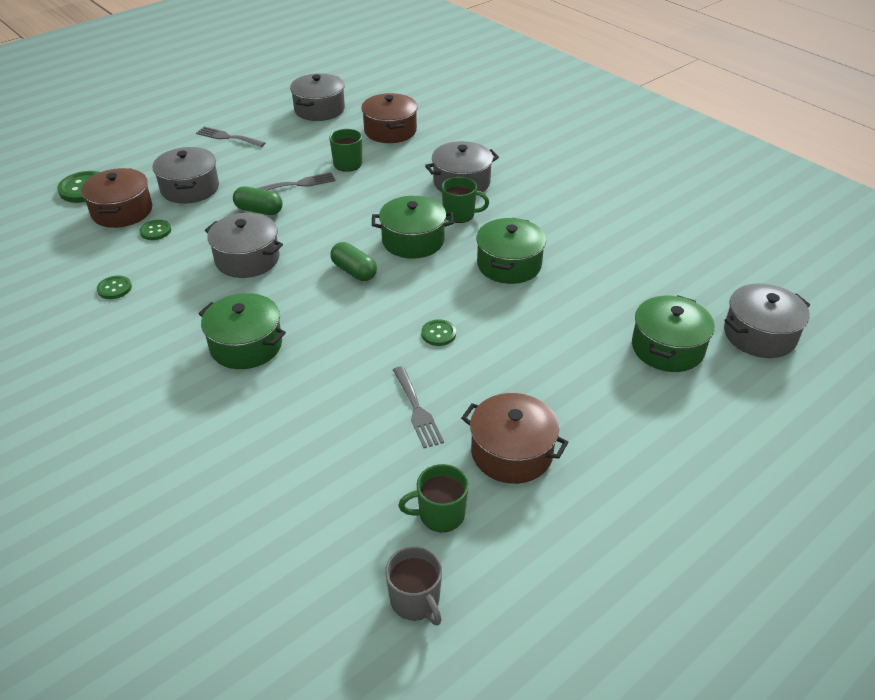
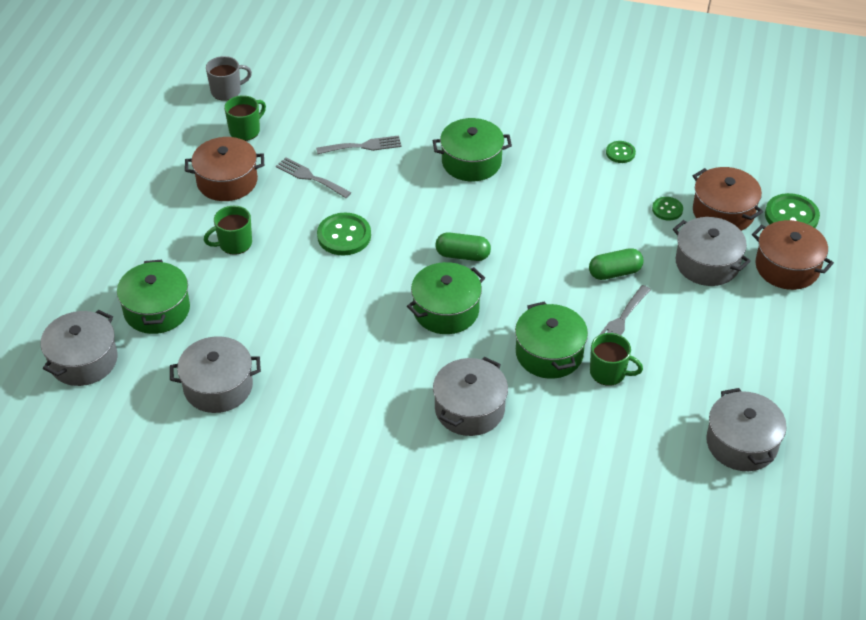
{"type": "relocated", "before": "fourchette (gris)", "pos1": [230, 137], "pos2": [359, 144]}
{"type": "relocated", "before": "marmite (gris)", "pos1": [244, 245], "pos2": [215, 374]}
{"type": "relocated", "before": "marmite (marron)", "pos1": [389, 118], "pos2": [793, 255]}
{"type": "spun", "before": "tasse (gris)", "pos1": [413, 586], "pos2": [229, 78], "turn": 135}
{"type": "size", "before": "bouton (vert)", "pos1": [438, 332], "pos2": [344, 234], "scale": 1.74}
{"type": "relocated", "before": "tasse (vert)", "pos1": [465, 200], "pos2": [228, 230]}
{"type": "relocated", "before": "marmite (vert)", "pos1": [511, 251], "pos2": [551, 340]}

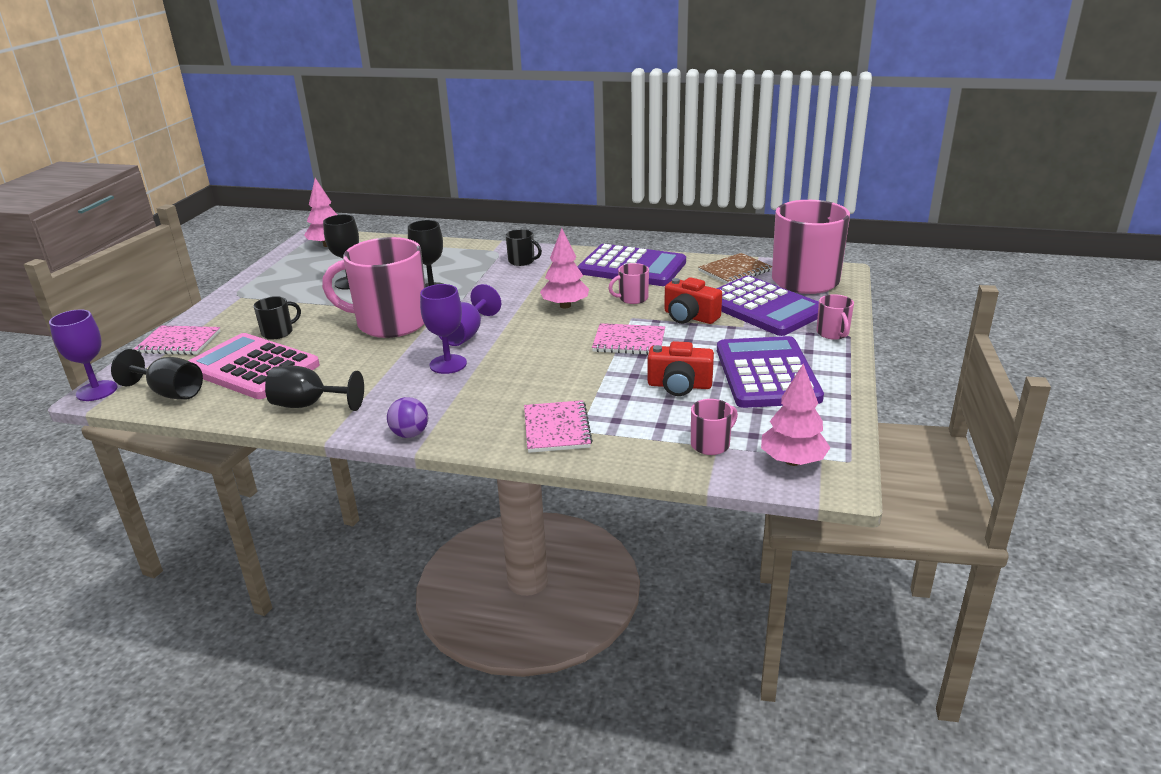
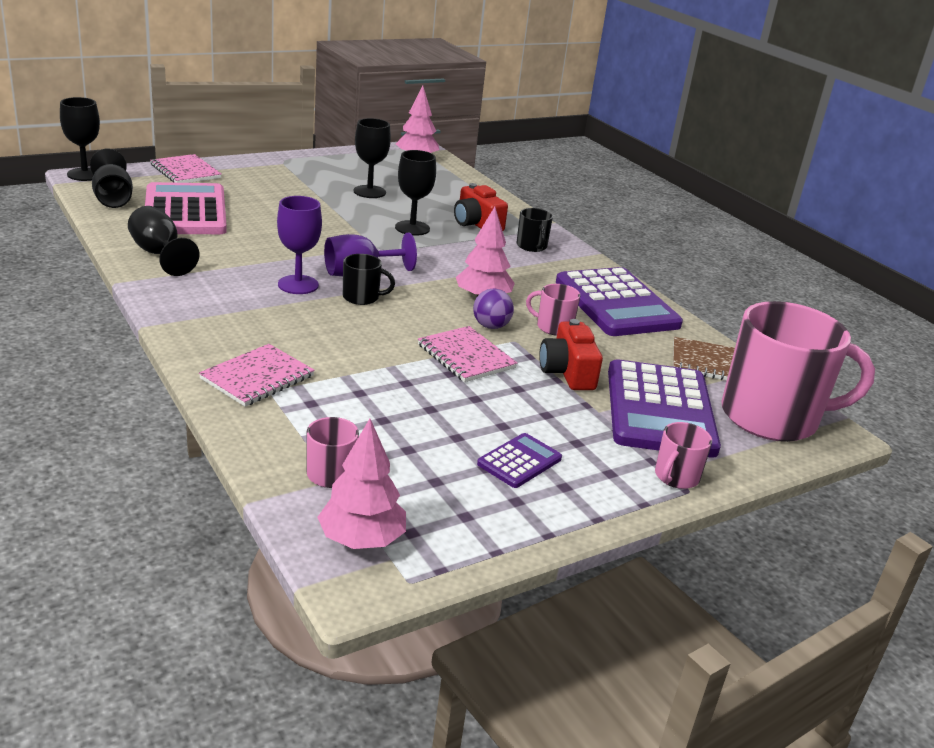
{"type": "colour", "before": "verre à pied (violet)", "after": "verre à pied (noir)", "pos1": [83, 355], "pos2": [80, 139]}
{"type": "relocated", "before": "tasse (noir)", "pos1": [277, 317], "pos2": [369, 279]}
{"type": "missing", "before": "tasse (rose)", "pos1": [373, 287]}
{"type": "relocated", "before": "balle (violet)", "pos1": [407, 417], "pos2": [493, 309]}
{"type": "relocated", "before": "appareil photo (rouge)", "pos1": [681, 368], "pos2": [481, 207]}
{"type": "size", "before": "calculatrice (violet)", "pos1": [770, 372], "pos2": [519, 460], "scale": 0.47}

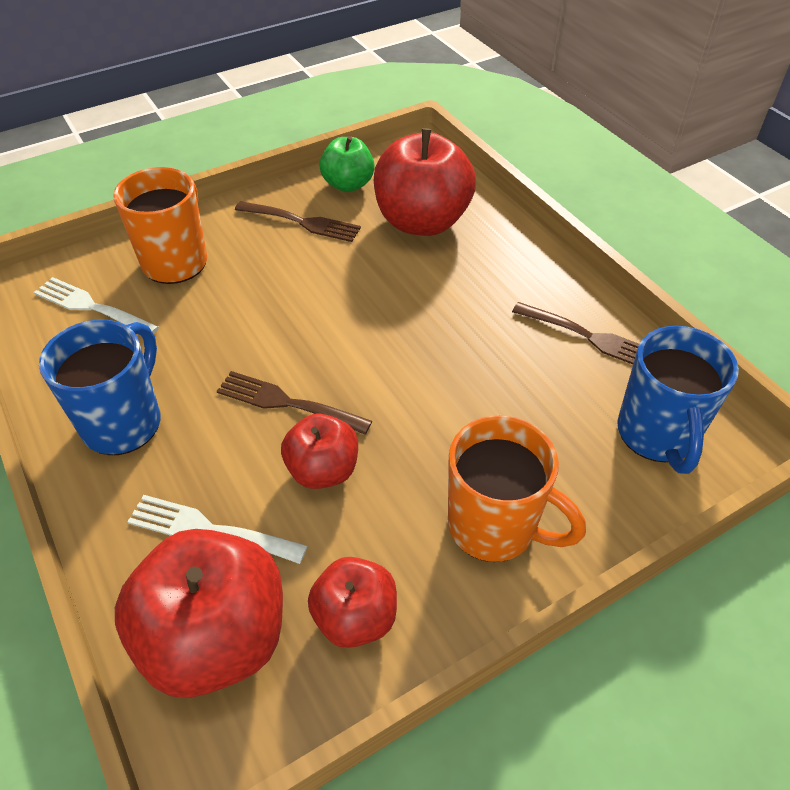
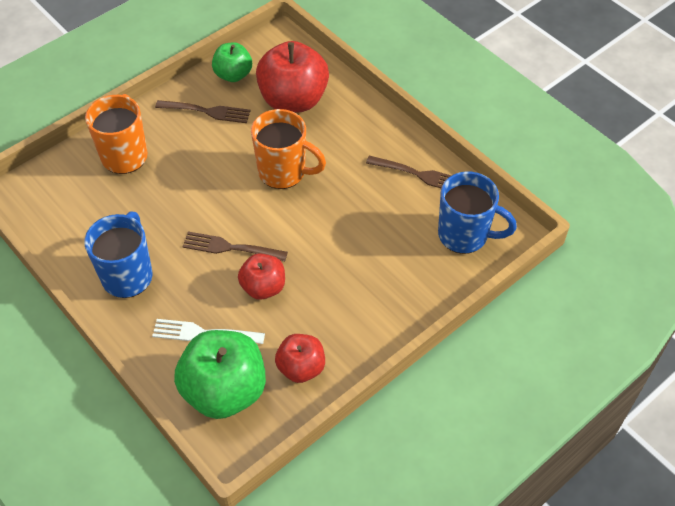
{"type": "missing", "before": "fourchette (blanc)", "pos1": [96, 305]}
{"type": "colour", "before": "pomme (rouge)", "after": "pomme (vert)", "pos1": [199, 613], "pos2": [220, 374]}
{"type": "relocated", "before": "tasse (orange)", "pos1": [517, 489], "pos2": [288, 149]}
{"type": "spun", "before": "tasse (bleu)", "pos1": [678, 400], "pos2": [477, 213], "turn": -60}

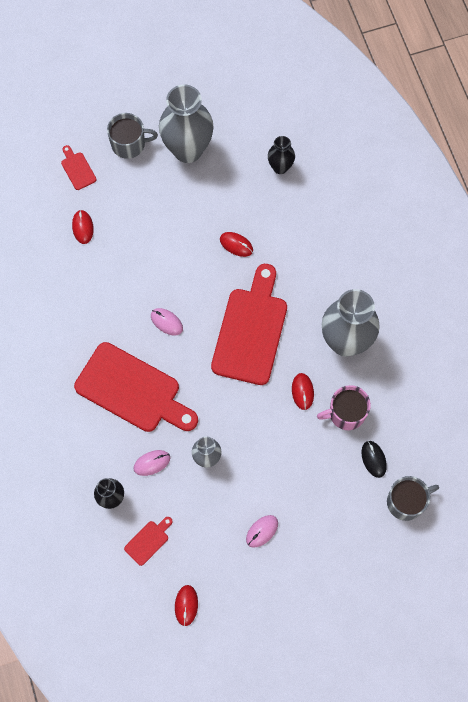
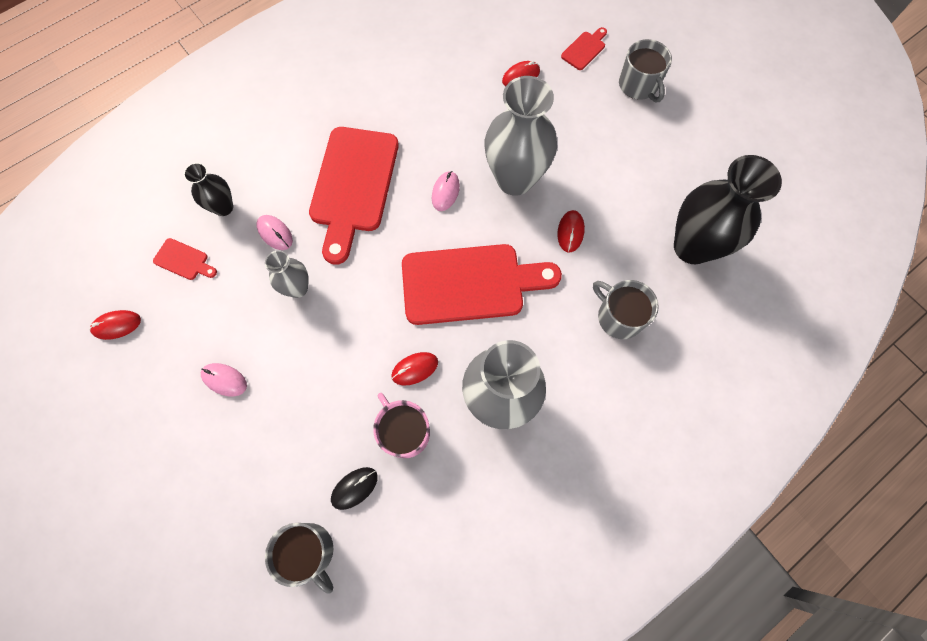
{"type": "relocated", "before": "vase (gris)", "pos1": [186, 123], "pos2": [521, 136]}
{"type": "size", "before": "vase (noir)", "pos1": [281, 155], "pos2": [728, 209], "scale": 1.96}
{"type": "appeared", "after": "tasse (gris)", "pos2": [626, 309]}

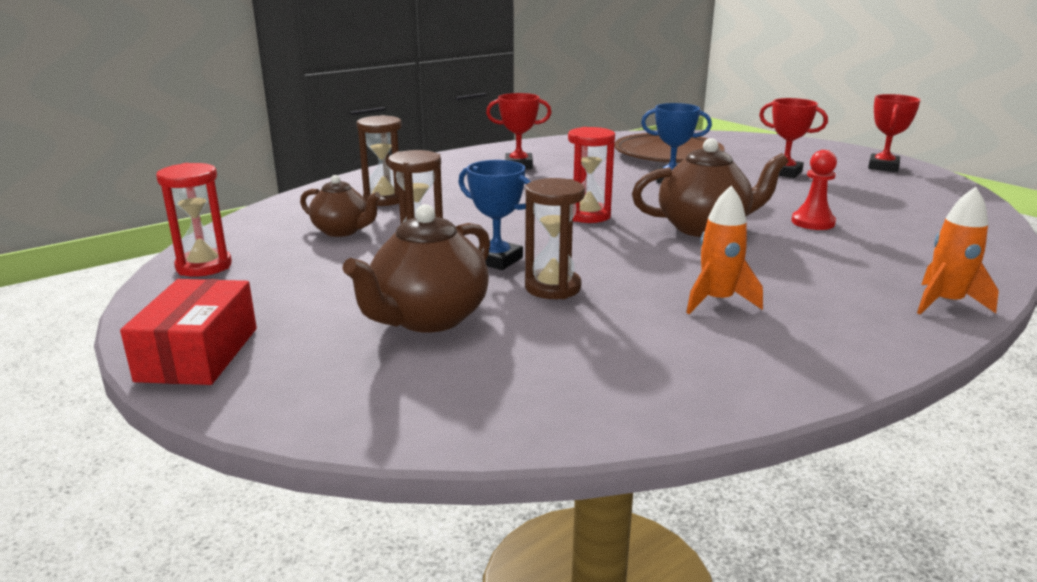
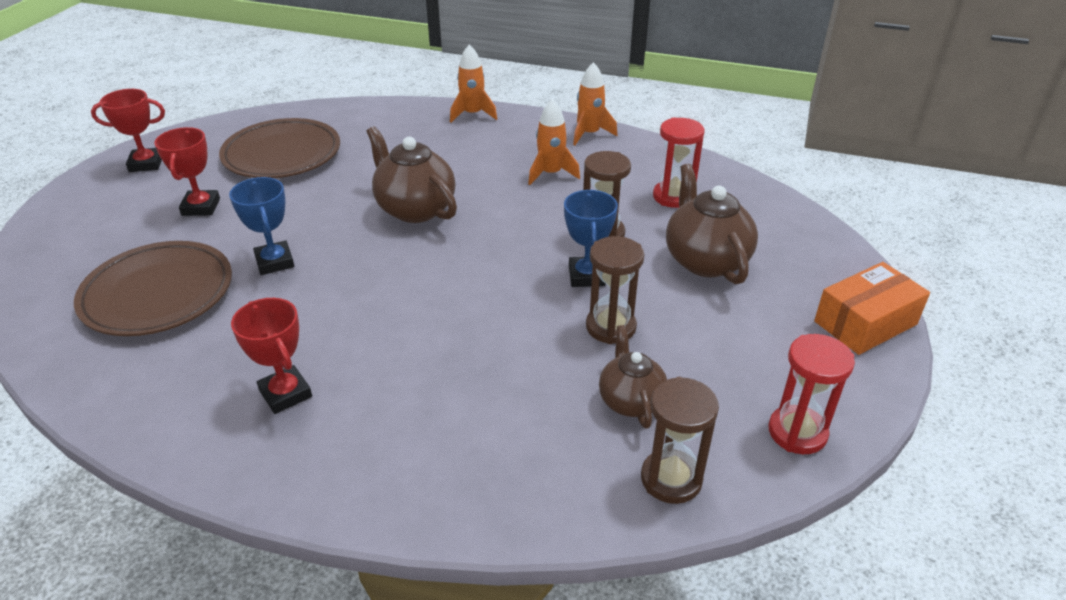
{"type": "colour", "before": "boîte (rouge)", "after": "boîte (orange)", "pos1": [188, 332], "pos2": [872, 308]}
{"type": "spun", "before": "théière (marron)", "pos1": [416, 268], "pos2": [712, 224], "turn": -105}
{"type": "relocated", "before": "sablier (marron)", "pos1": [379, 160], "pos2": [680, 440]}
{"type": "relocated", "before": "sablier (rouge)", "pos1": [591, 175], "pos2": [679, 162]}
{"type": "missing", "before": "pion (rouge)", "pos1": [814, 190]}
{"type": "appeared", "after": "assiette (marron)", "pos2": [279, 148]}
{"type": "appeared", "after": "fusée (orange)", "pos2": [595, 103]}

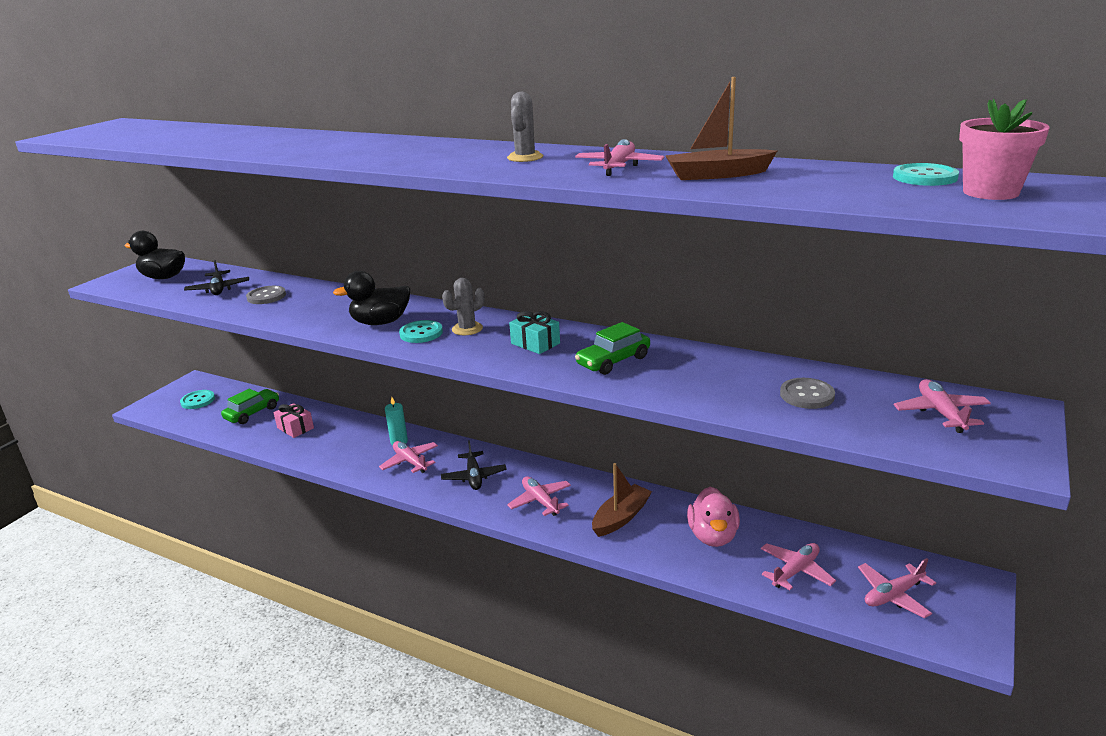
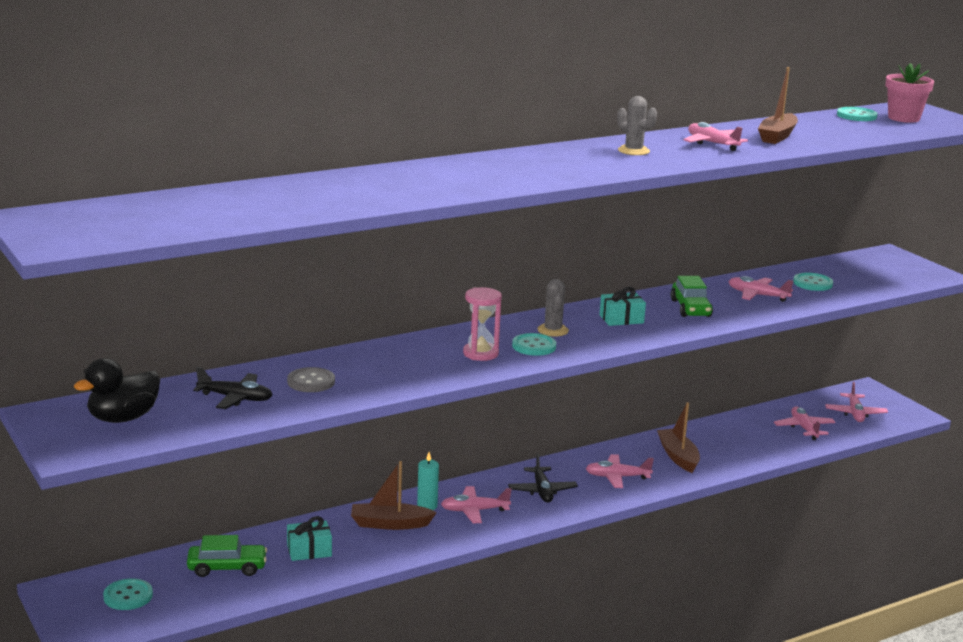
{"type": "spun", "before": "voiture (vert)", "pos1": [250, 406], "pos2": [227, 556], "turn": 105}
{"type": "colour", "before": "cadeau (rose)", "after": "cadeau (turquoise)", "pos1": [294, 420], "pos2": [309, 538]}
{"type": "exchanged", "before": "canard (noir)", "after": "sablier (rose)", "pos1": [371, 298], "pos2": [482, 324]}
{"type": "spun", "before": "avion (noir)", "pos1": [474, 465], "pos2": [543, 478], "turn": 60}
{"type": "missing", "before": "canard (rose)", "pos1": [713, 516]}
{"type": "colour", "before": "bouton (gris)", "after": "bouton (turquoise)", "pos1": [807, 393], "pos2": [813, 282]}
{"type": "relocated", "before": "avion (rose)", "pos1": [942, 406], "pos2": [760, 289]}
{"type": "appeared", "after": "bateau (marron)", "pos2": [394, 495]}

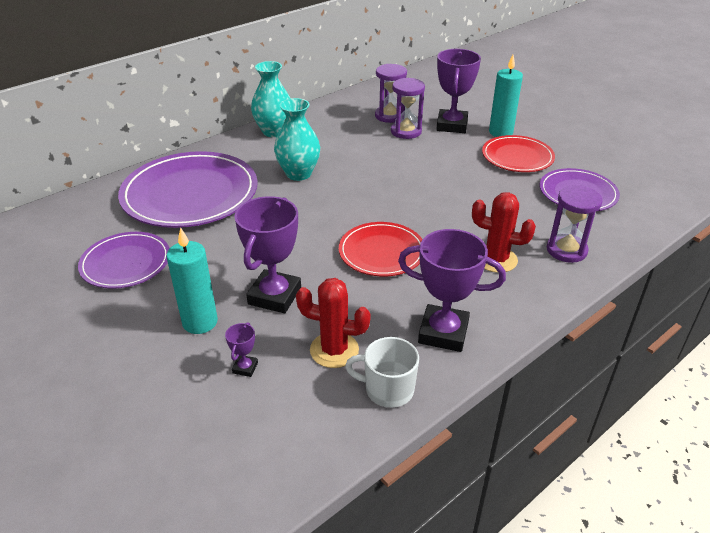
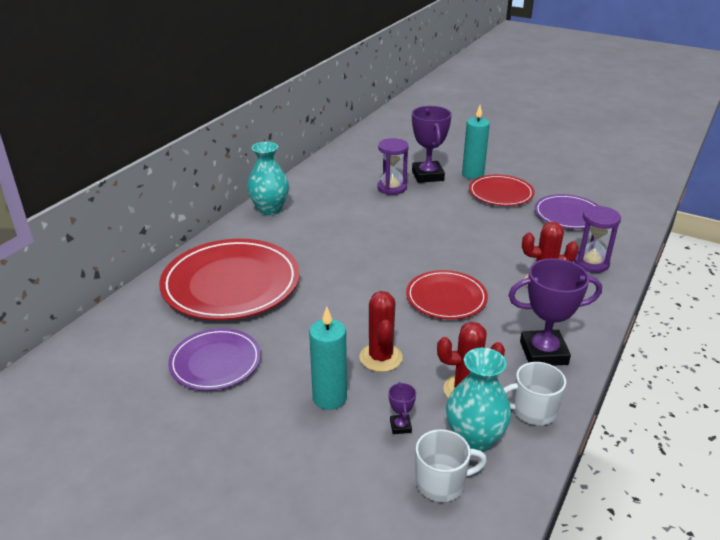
{"type": "colour", "before": "assiette (violet)", "after": "assiette (rouge)", "pos1": [188, 189], "pos2": [229, 279]}
{"type": "exchanged", "before": "trophée (violet)", "after": "cactus (rouge)", "pos1": [268, 254], "pos2": [381, 331]}
{"type": "relocated", "before": "vase (turquoise)", "pos1": [297, 139], "pos2": [478, 400]}
{"type": "missing", "before": "sablier (violet)", "pos1": [391, 93]}
{"type": "appeared", "after": "tasse (blanc)", "pos2": [451, 465]}

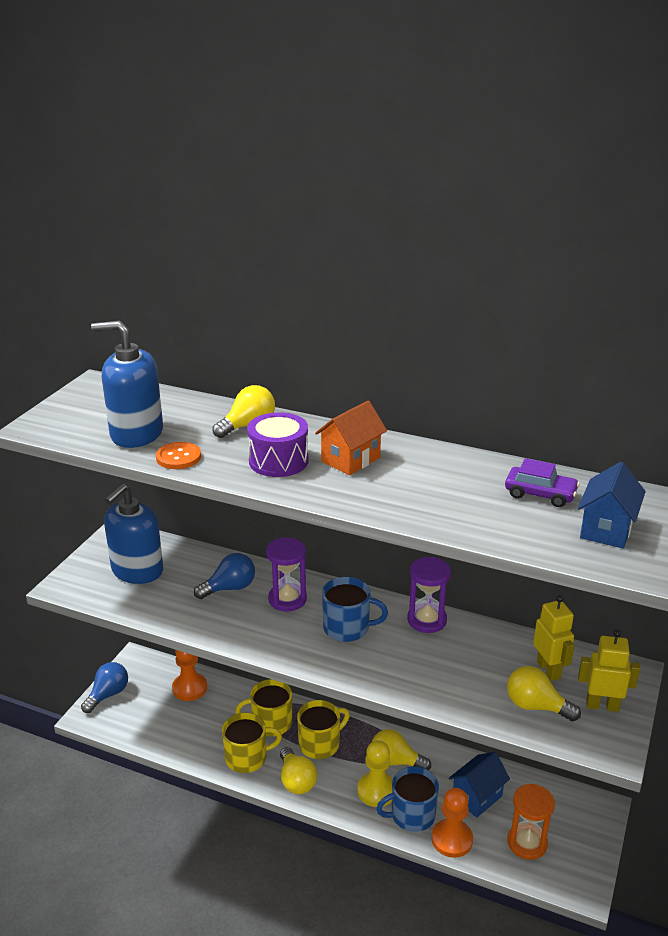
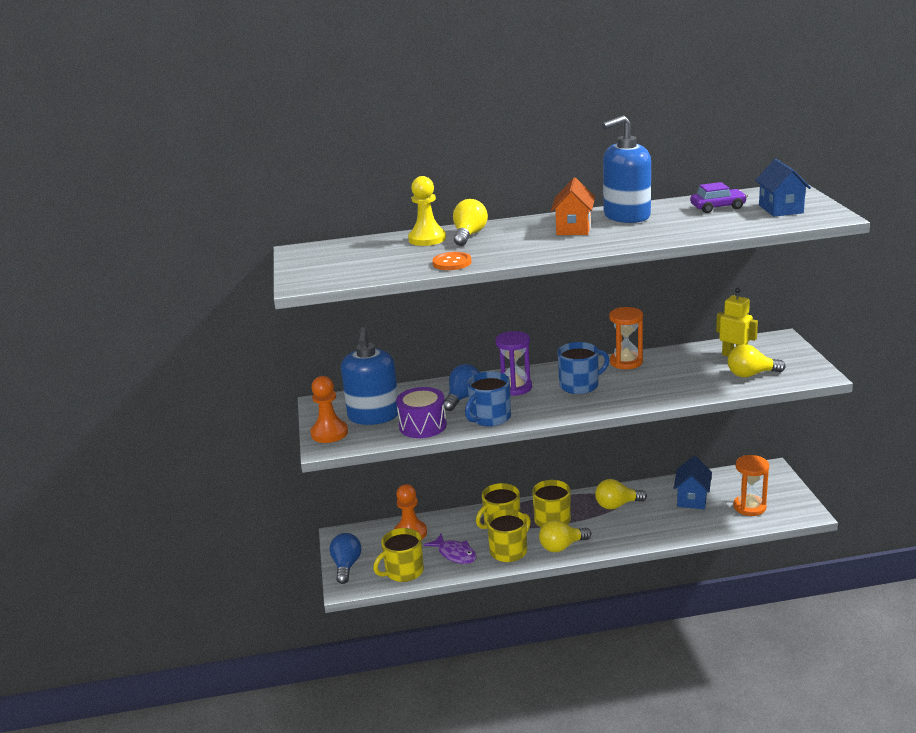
{"type": "relocated", "before": "distributeur de savon (bleu)", "pos1": [127, 384], "pos2": [626, 169]}
{"type": "relocated", "before": "tambour (violet)", "pos1": [278, 444], "pos2": [421, 412]}
{"type": "spun", "before": "ampoule (jaune)", "pos1": [298, 770], "pos2": [565, 536], "turn": 120}
{"type": "relocated", "before": "pion (jaune)", "pos1": [375, 773], "pos2": [427, 211]}
{"type": "relocated", "before": "tasse (bleu)", "pos1": [407, 799], "pos2": [488, 398]}
{"type": "colour", "before": "sablier (violet)", "after": "sablier (orange)", "pos1": [429, 595], "pos2": [626, 338]}
{"type": "relocated", "before": "pion (orange)", "pos1": [452, 823], "pos2": [329, 409]}
{"type": "missing", "before": "robot (jaune)", "pos1": [609, 671]}
{"type": "appeared", "after": "tasse (jaune)", "pos2": [398, 555]}
{"type": "appeared", "after": "poisson (violet)", "pos2": [450, 549]}

